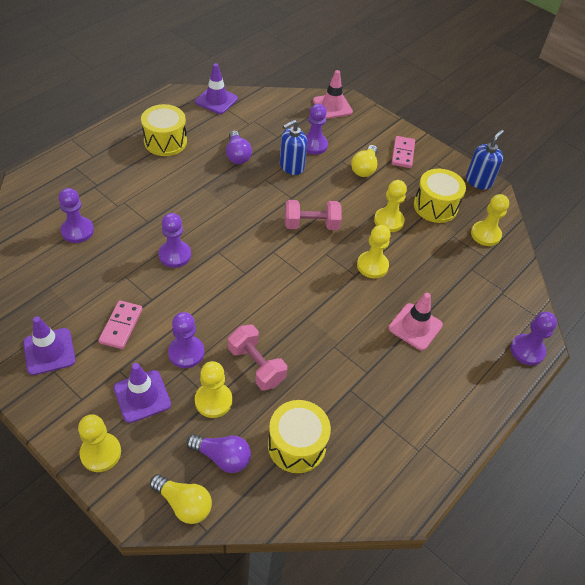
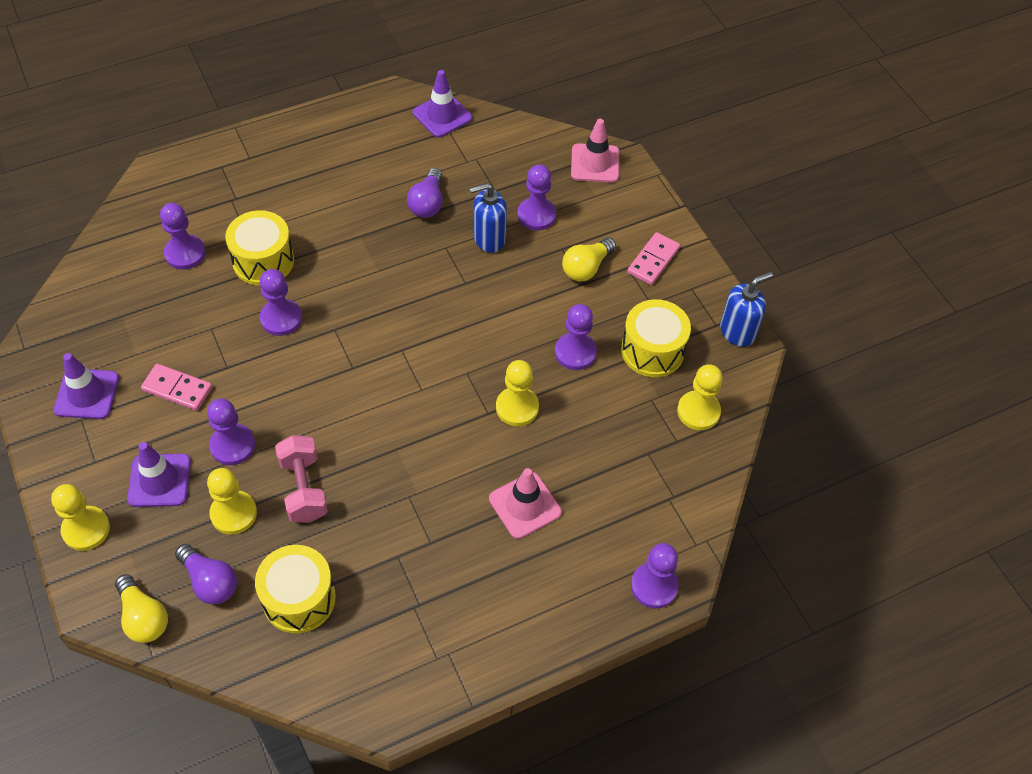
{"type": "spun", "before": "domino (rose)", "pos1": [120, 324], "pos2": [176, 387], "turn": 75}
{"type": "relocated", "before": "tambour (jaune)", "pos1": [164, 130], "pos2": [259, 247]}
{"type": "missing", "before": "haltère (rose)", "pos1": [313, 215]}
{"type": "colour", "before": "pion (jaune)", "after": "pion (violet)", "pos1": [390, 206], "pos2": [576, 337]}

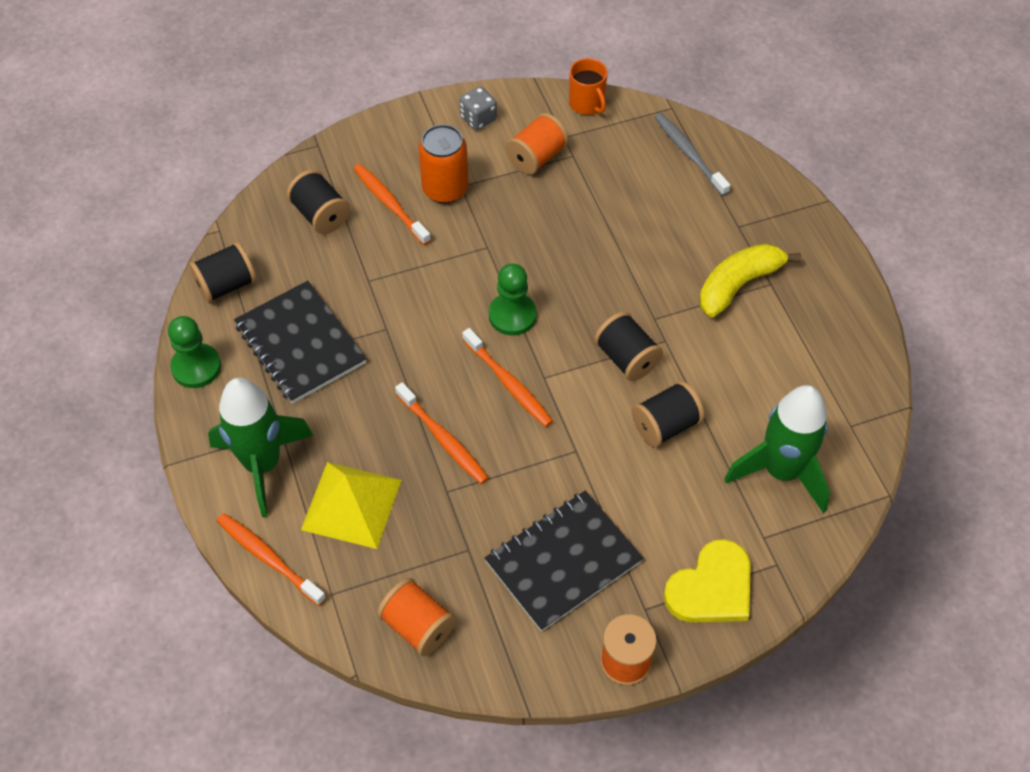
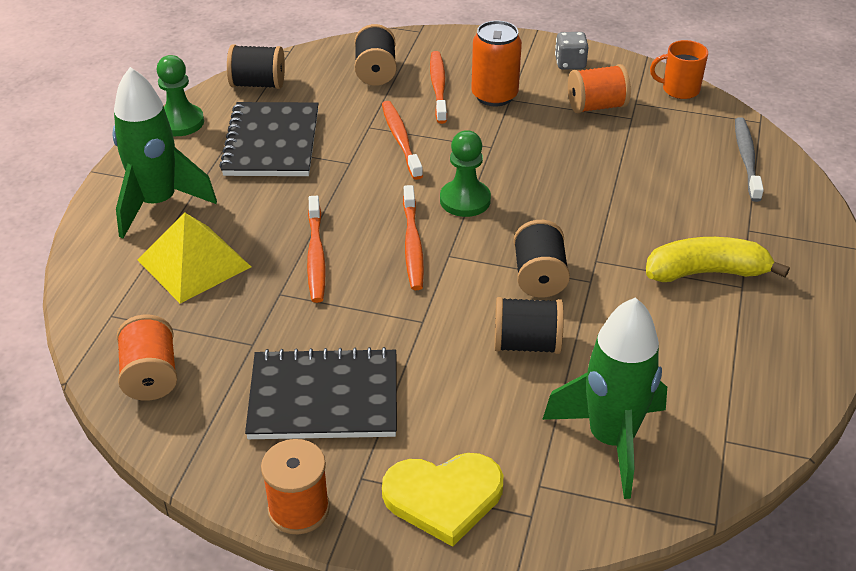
{"type": "relocated", "before": "brosse à dents (orange)", "pos1": [271, 559], "pos2": [402, 140]}
{"type": "spun", "before": "tasse (orange)", "pos1": [588, 86], "pos2": [679, 69], "turn": 90}

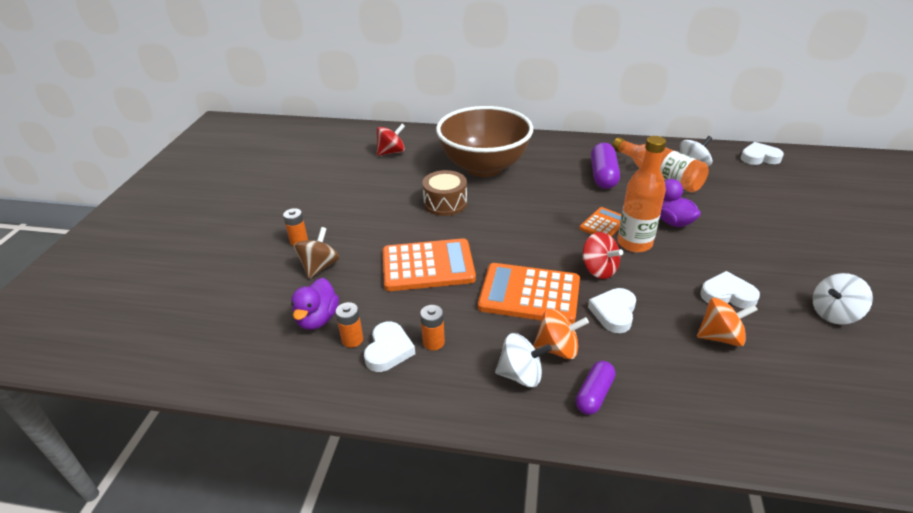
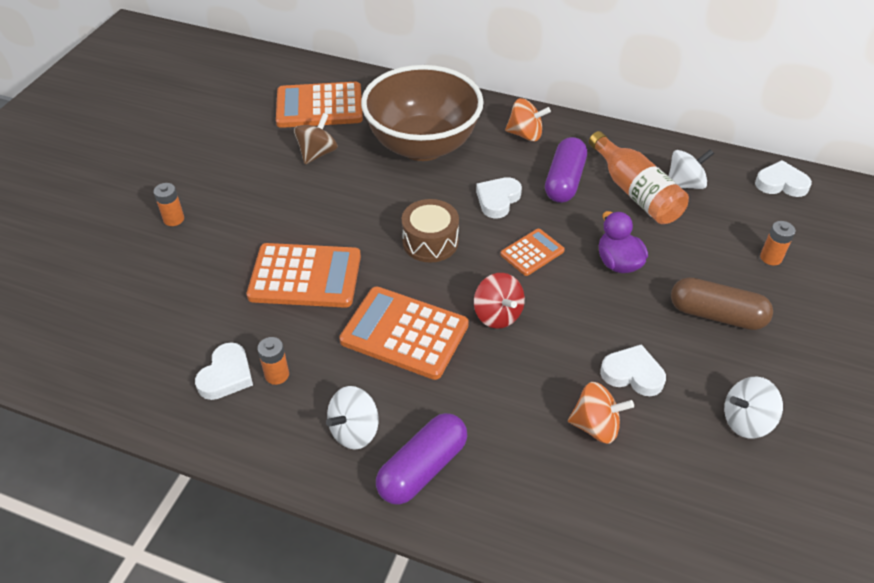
{"type": "missing", "before": "canard (violet)", "pos1": [315, 304]}
{"type": "relocated", "before": "toupie (marron)", "pos1": [317, 253], "pos2": [316, 138]}
{"type": "relocated", "before": "pile (orange)", "pos1": [349, 325], "pos2": [777, 243]}
{"type": "exchanged", "before": "toupie (rouge)", "after": "calculatrice (orange)", "pos1": [391, 140], "pos2": [319, 105]}
{"type": "relocated", "before": "tambour (marron)", "pos1": [444, 193], "pos2": [430, 231]}
{"type": "spun", "before": "toupie (blanc)", "pos1": [523, 360], "pos2": [352, 418], "turn": 120}
{"type": "relocated", "before": "toupie (orange)", "pos1": [561, 334], "pos2": [528, 119]}
{"type": "size", "before": "gélule (violet)", "pos1": [595, 388], "pos2": [421, 459], "scale": 1.57}
{"type": "relocated", "before": "cœur (blanc)", "pos1": [612, 310], "pos2": [499, 197]}
{"type": "missing", "before": "bouteille (orange)", "pos1": [641, 194]}
{"type": "appeared", "after": "gélule (marron)", "pos2": [722, 303]}

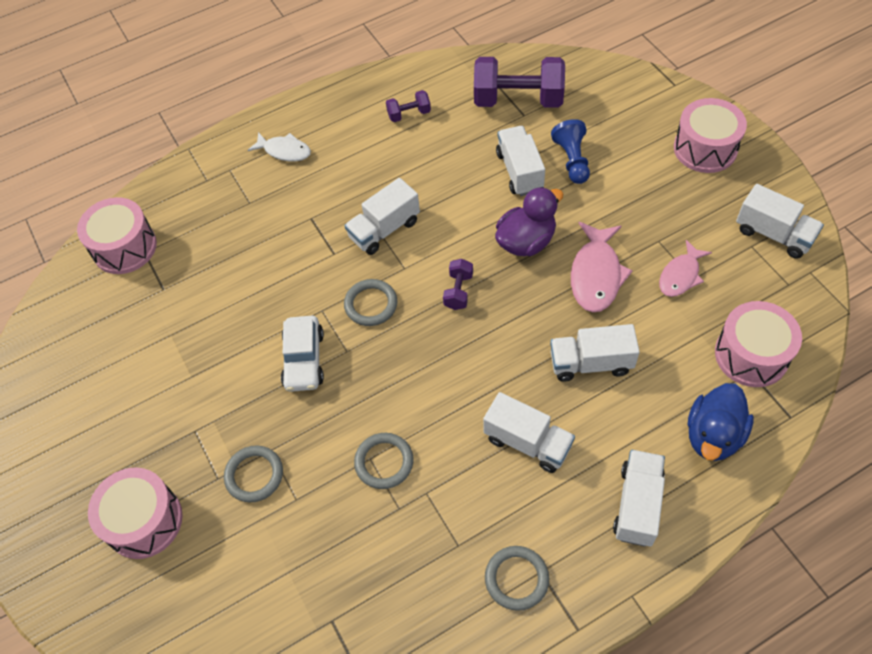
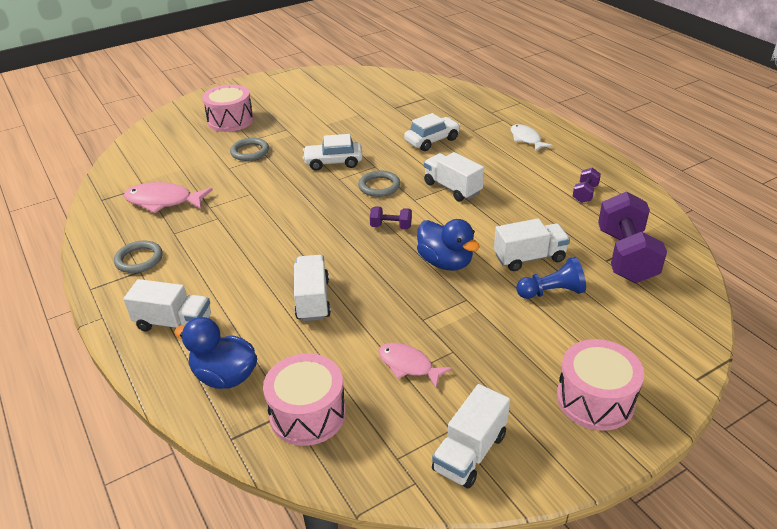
{"type": "missing", "before": "tambour (rose)", "pos1": [117, 235]}
{"type": "spun", "before": "poisson (blanc)", "pos1": [279, 147], "pos2": [532, 138], "turn": 135}
{"type": "missing", "before": "anneau (gris)", "pos1": [384, 461]}
{"type": "spun", "before": "haltère (violet)", "pos1": [408, 106], "pos2": [587, 185], "turn": 45}
{"type": "missing", "before": "camion (blanc)", "pos1": [529, 432]}
{"type": "colour", "before": "canard (violet)", "after": "canard (bleu)", "pos1": [529, 221], "pos2": [448, 245]}
{"type": "relocated", "before": "poisson (rose)", "pos1": [602, 267], "pos2": [168, 197]}
{"type": "appeared", "after": "voiture (blanc)", "pos2": [432, 132]}

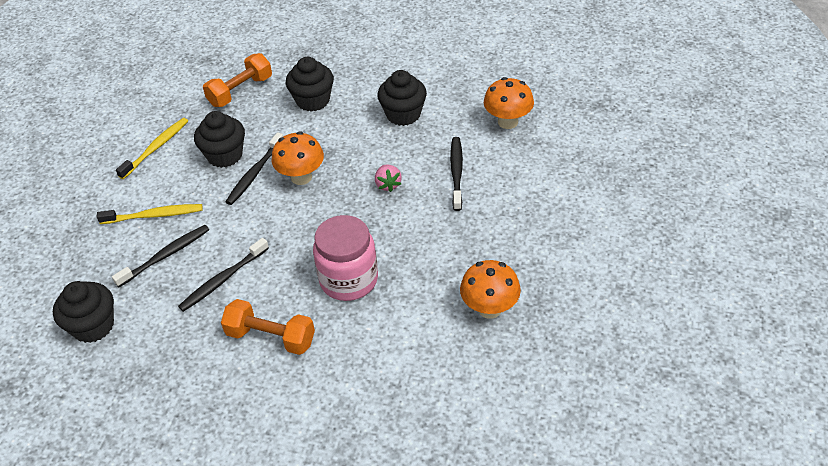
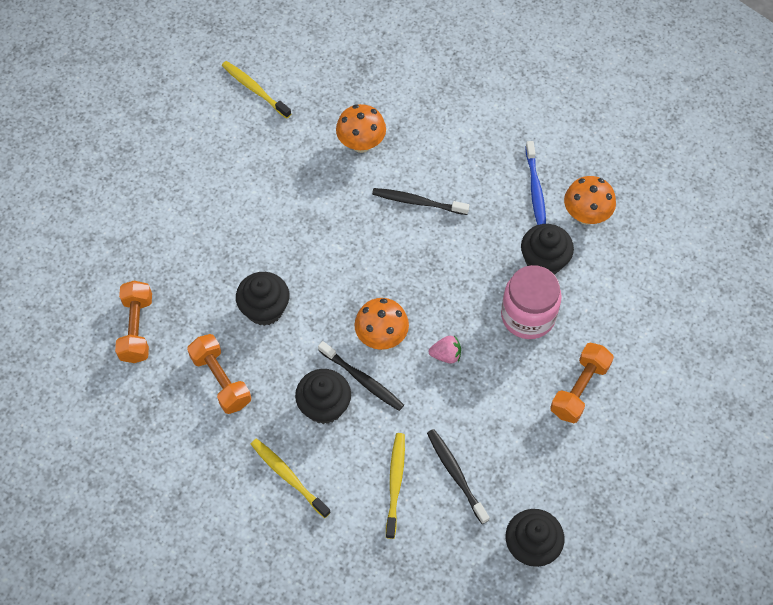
{"type": "missing", "before": "brosse à dents (noir)", "pos1": [223, 275]}
{"type": "relocated", "before": "fraise (rose)", "pos1": [388, 178], "pos2": [444, 349]}
{"type": "relocated", "before": "muffin (noir)", "pos1": [402, 98], "pos2": [547, 249]}
{"type": "appeared", "after": "haltère (orange)", "pos2": [133, 322]}
{"type": "appeared", "after": "brosse à dents (jaune)", "pos2": [256, 90]}
{"type": "appeared", "after": "brosse à dents (bleu)", "pos2": [535, 183]}

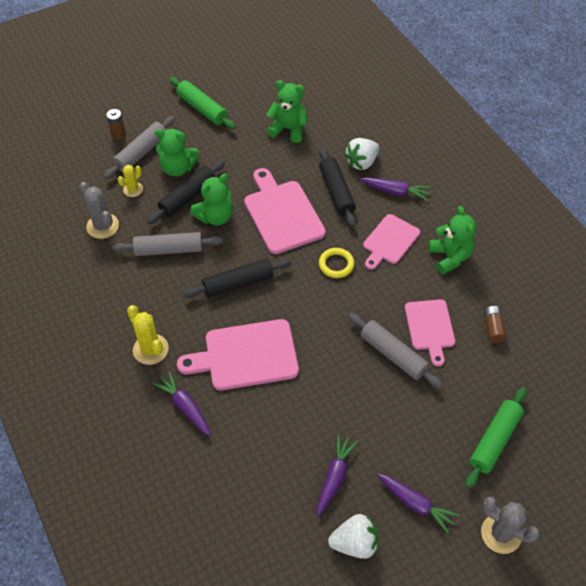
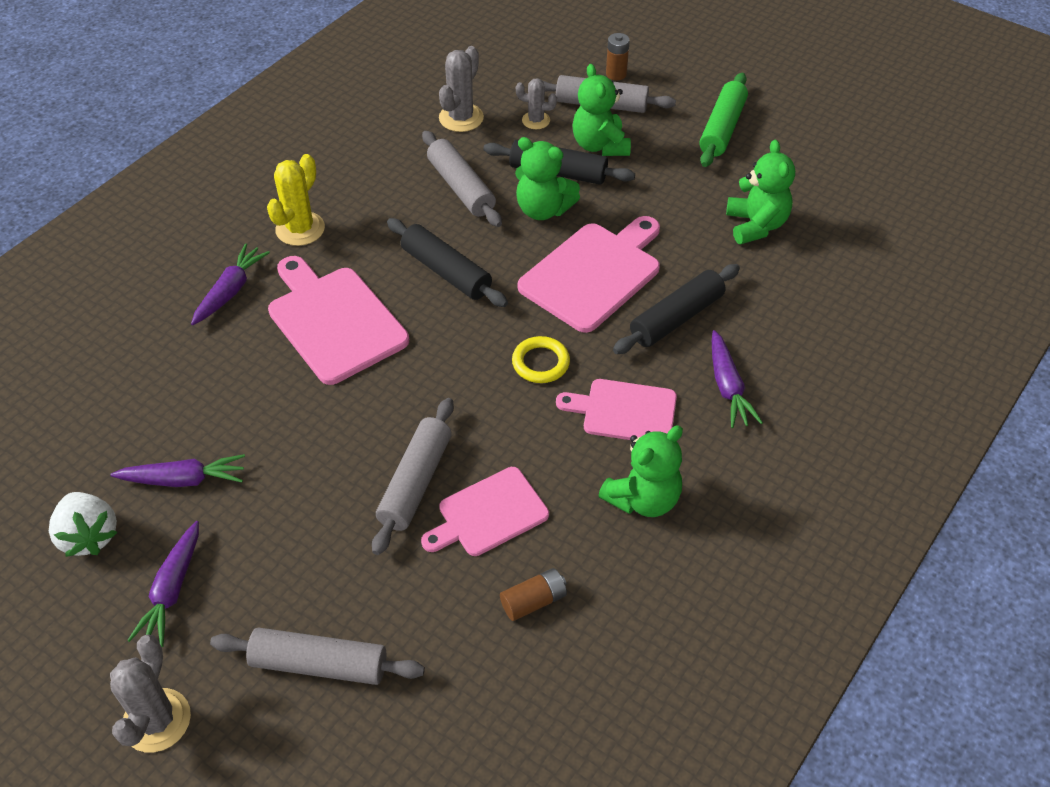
{"type": "colour", "before": "cactus (jaune)", "after": "cactus (gris)", "pos1": [130, 181], "pos2": [536, 103]}
{"type": "missing", "before": "fraise (blanc)", "pos1": [361, 154]}
{"type": "colour", "before": "rouleau à pâtisserie (vert)", "after": "rouleau à pâtisserie (gris)", "pos1": [496, 437], "pos2": [317, 656]}

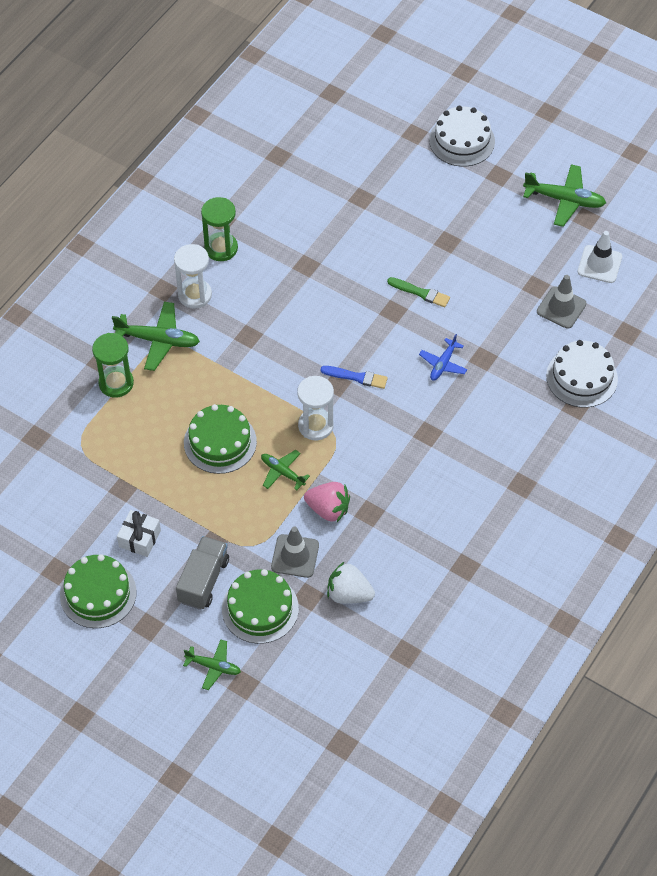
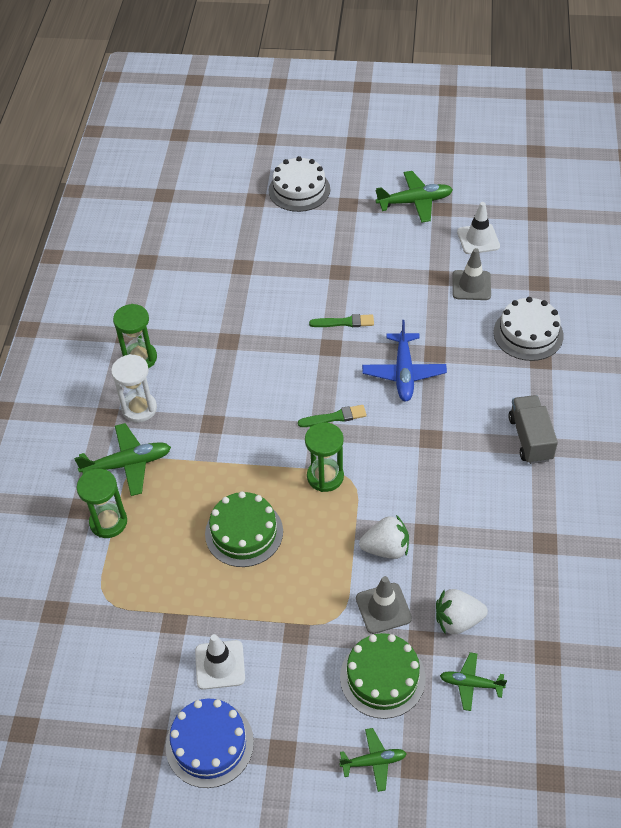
{"type": "colour", "before": "gâteau (vert)", "after": "gâteau (bleu)", "pos1": [98, 591], "pos2": [210, 743]}
{"type": "exchanged", "before": "cadeau (blanc)", "after": "cône de chantier (blanc)", "pos1": [139, 533], "pos2": [220, 662]}
{"type": "relocated", "before": "camion (gris)", "pos1": [202, 573], "pos2": [533, 429]}
{"type": "relocated", "before": "avion (vert)", "pos1": [285, 470], "pos2": [473, 681]}
{"type": "colour", "before": "sablier (blanc)", "after": "sablier (vert)", "pos1": [315, 408], "pos2": [324, 457]}
{"type": "colour", "before": "fraise (rose)", "after": "fraise (blanc)", "pos1": [327, 502], "pos2": [384, 537]}
{"type": "colour", "before": "pinceau (bleu)", "after": "pinceau (vert)", "pos1": [354, 377], "pos2": [332, 416]}
{"type": "size", "before": "avion (bleu)", "pos1": [443, 357], "pos2": [404, 360], "scale": 1.65}

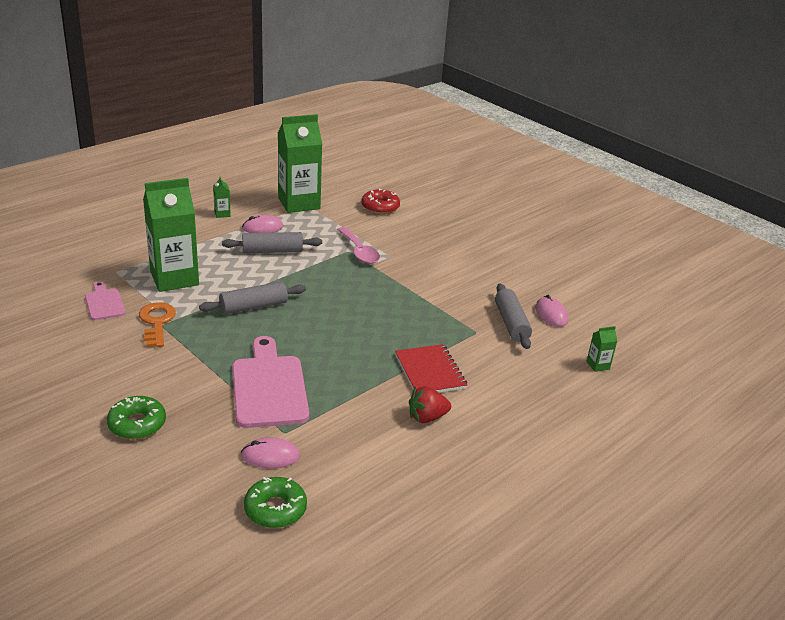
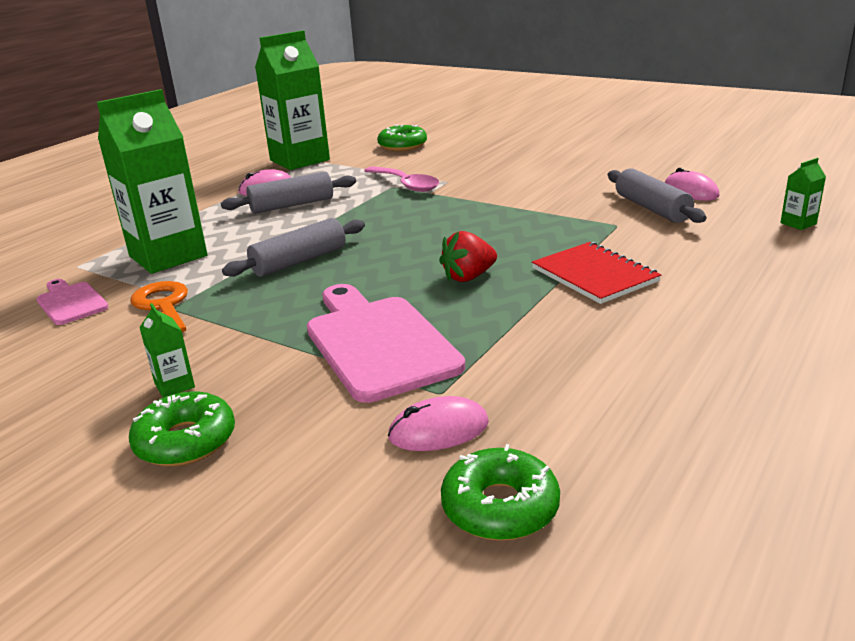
{"type": "relocated", "before": "brique de lait (vert)", "pos1": [222, 197], "pos2": [167, 350]}
{"type": "colour", "before": "beignet (rouge)", "after": "beignet (vert)", "pos1": [380, 201], "pos2": [402, 138]}
{"type": "relocated", "before": "fraise (rouge)", "pos1": [430, 404], "pos2": [468, 256]}

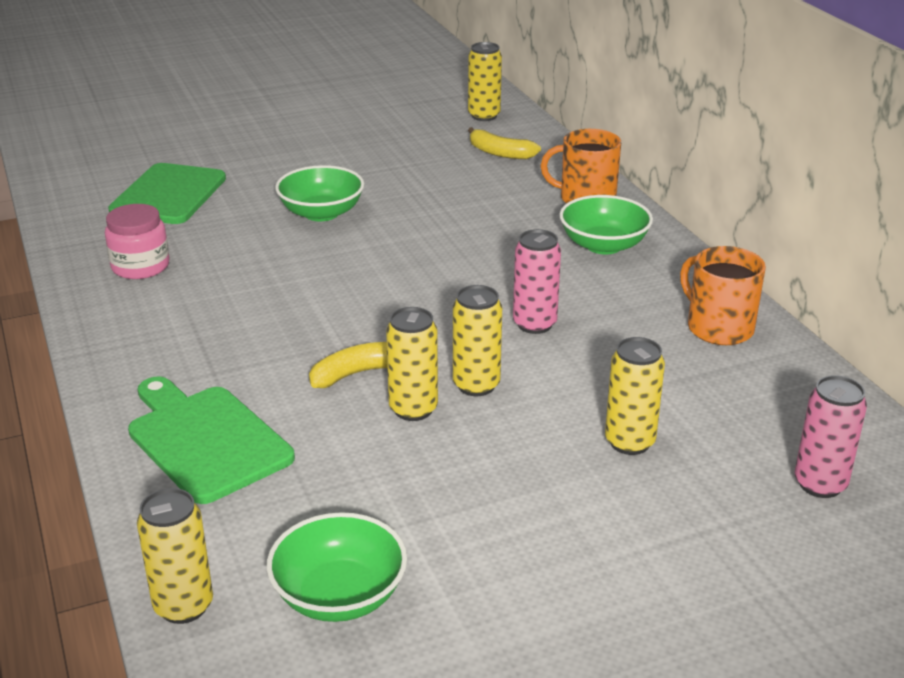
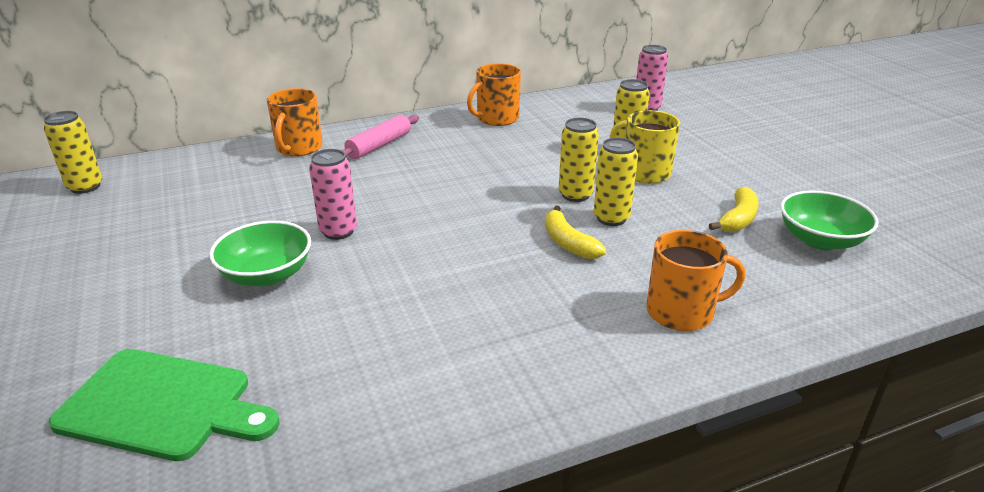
{"type": "missing", "before": "bocal (rose)", "pos1": [137, 241]}
{"type": "exchanged", "before": "planche à découper (vert)", "after": "tasse (orange)", "pos1": [211, 440], "pos2": [695, 280]}
{"type": "missing", "before": "canette (jaune)", "pos1": [175, 556]}
{"type": "relocated", "before": "banane (jaune)", "pos1": [504, 143], "pos2": [734, 209]}
{"type": "relocated", "before": "canette (rose)", "pos1": [537, 281], "pos2": [333, 194]}
{"type": "exchanged", "before": "bol (vert)", "after": "rouleau à pâtisserie (rose)", "pos1": [606, 224], "pos2": [380, 137]}
{"type": "appeared", "after": "tasse (jaune)", "pos2": [645, 147]}

